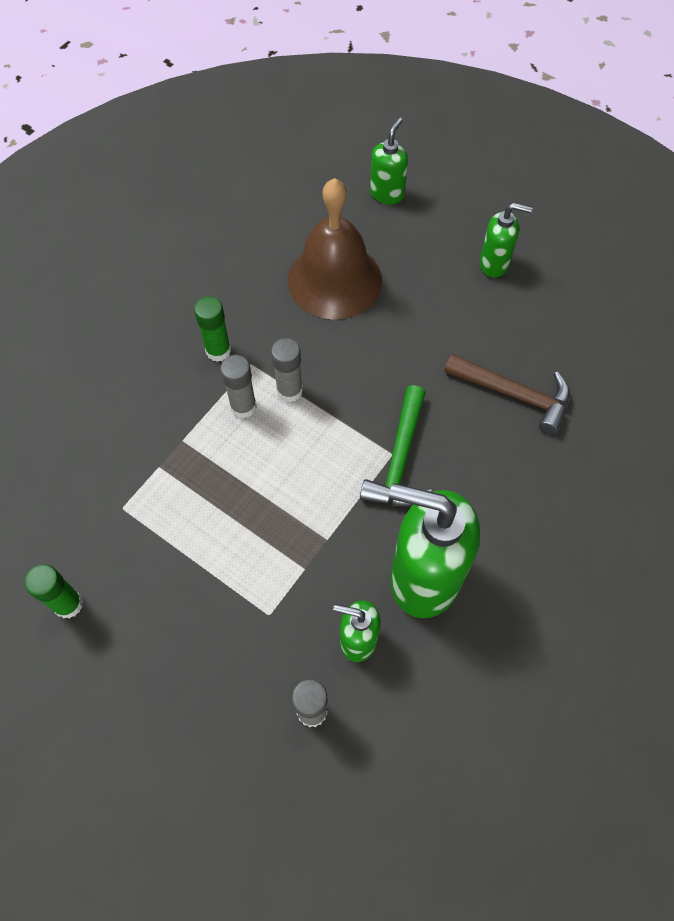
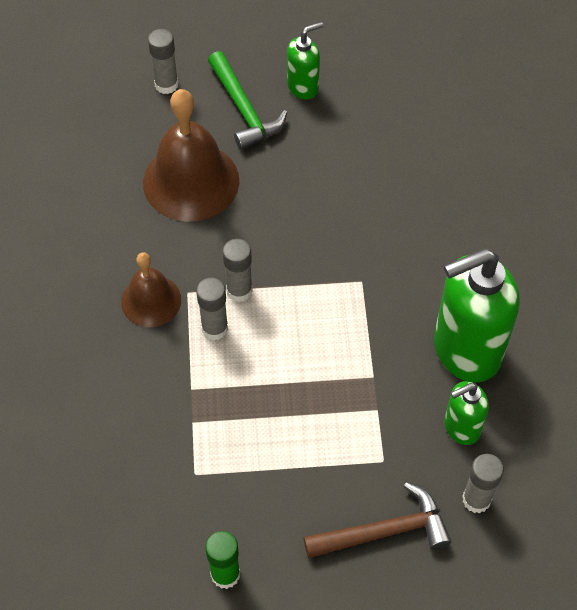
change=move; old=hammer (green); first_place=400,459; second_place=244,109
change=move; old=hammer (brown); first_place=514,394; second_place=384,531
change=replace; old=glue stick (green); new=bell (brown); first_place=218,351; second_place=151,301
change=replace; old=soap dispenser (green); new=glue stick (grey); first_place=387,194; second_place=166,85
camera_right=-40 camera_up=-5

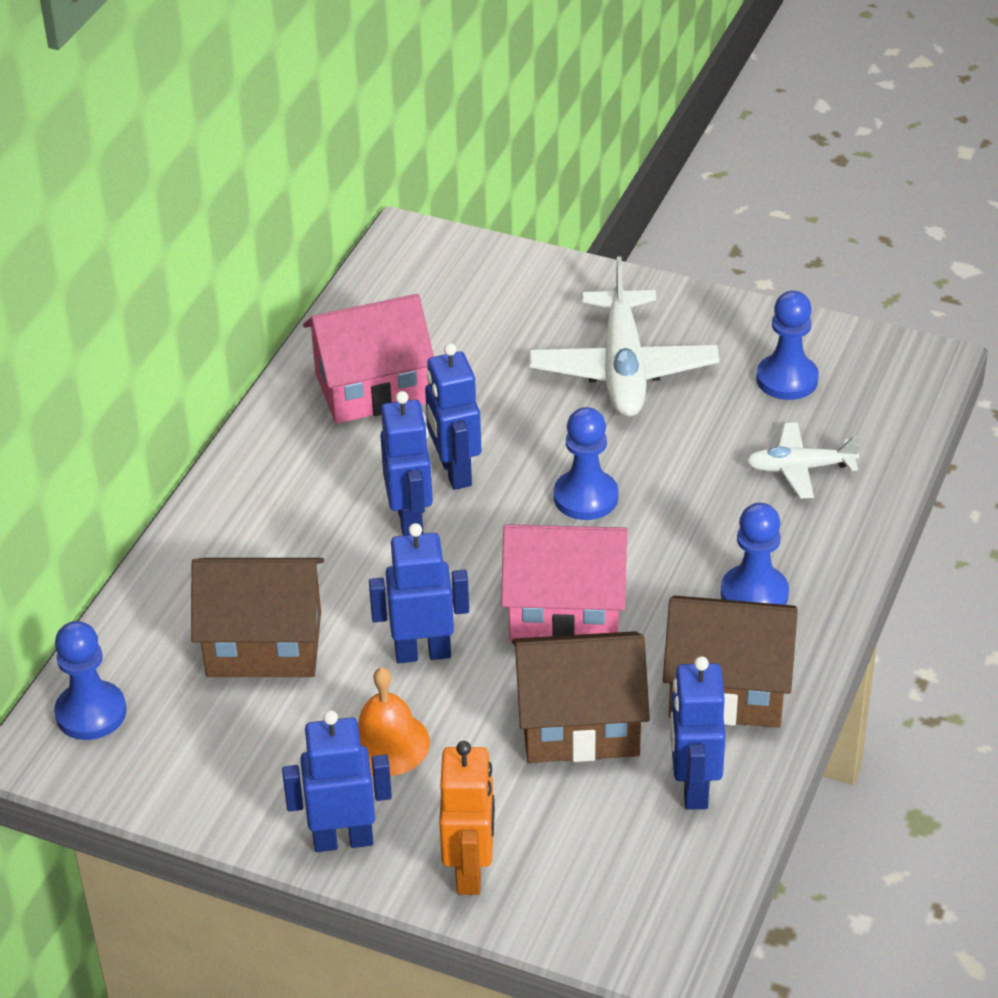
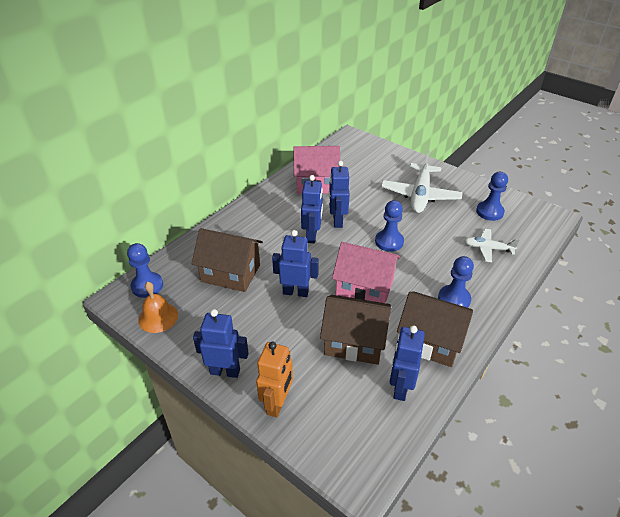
change=move; old=bell (orange); first_place=387,743; second_place=158,317
camera_right=15 camera_up=0

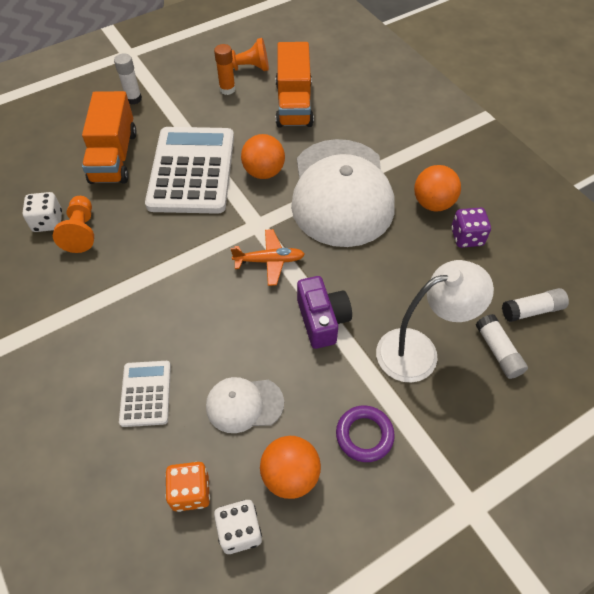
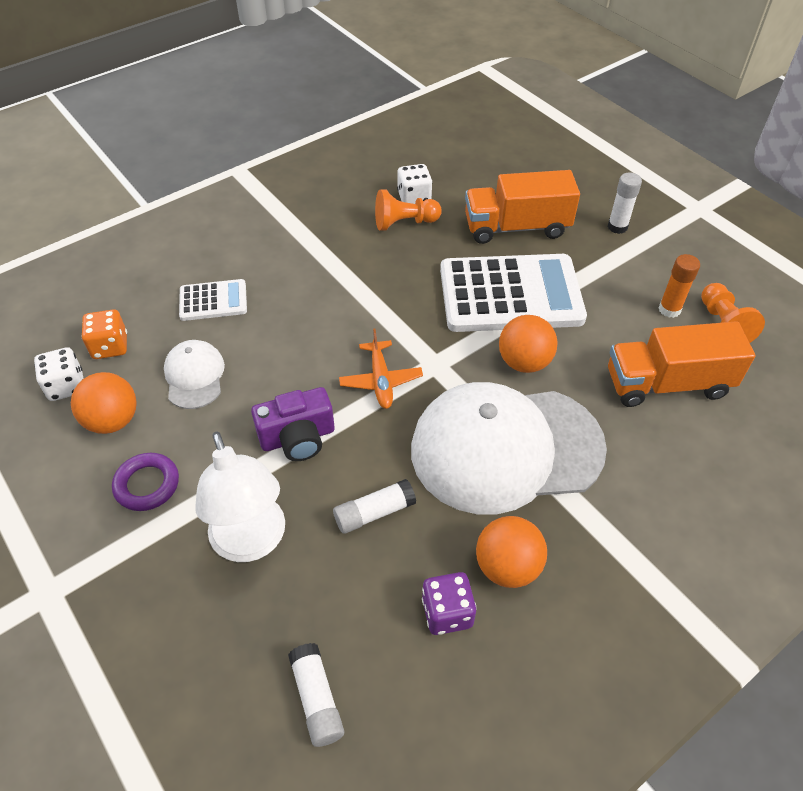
change=move; old=glue stick (white); first_place=498,351; second_place=374,513
camera_right=85 camera_up=-5

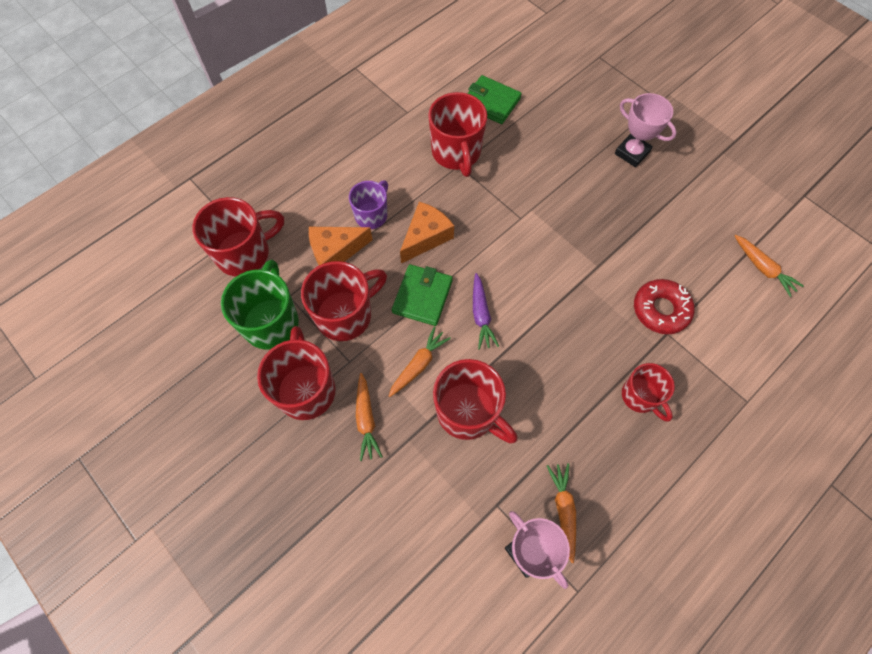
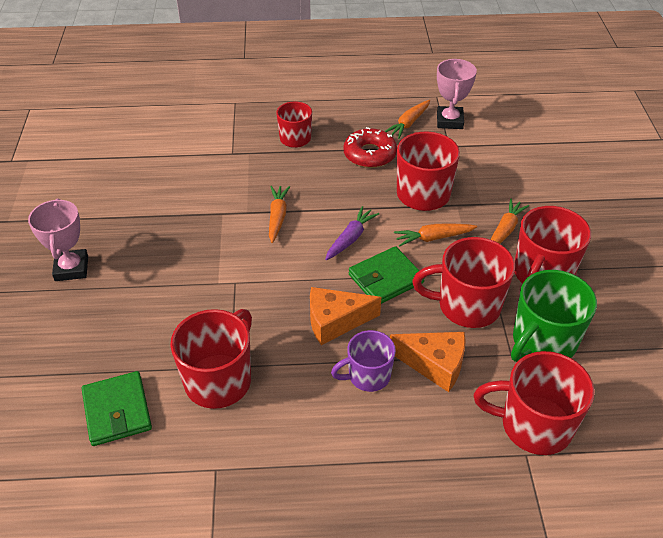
change=move; old=donut (red); first_place=660,310; second_place=369,154
change=move; old=carrot (orange); first_place=763,268; second_place=277,217
camera_right=-140 camera_up=-20

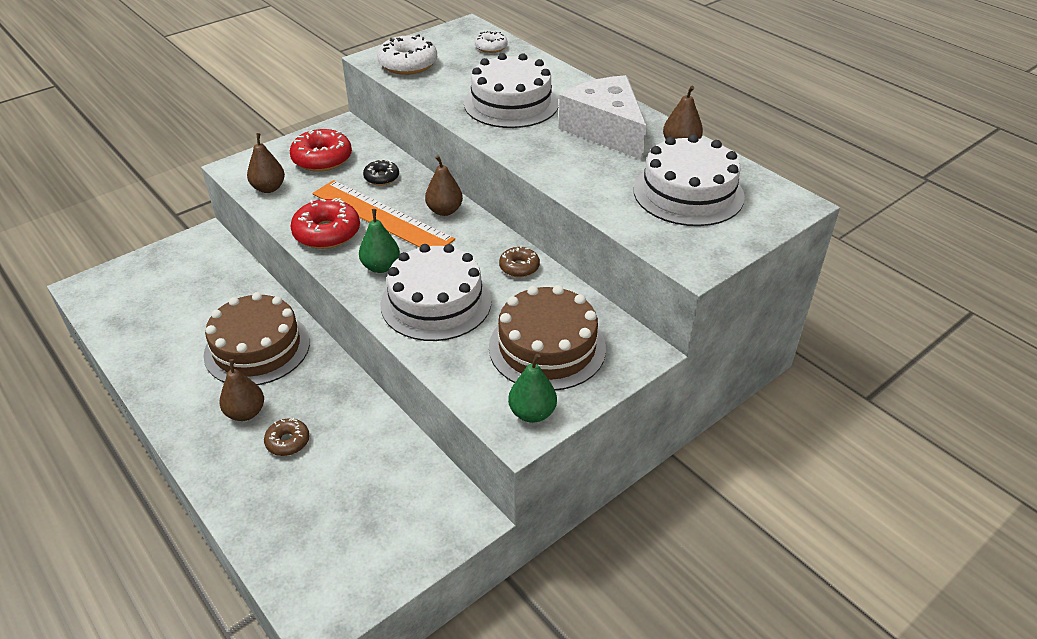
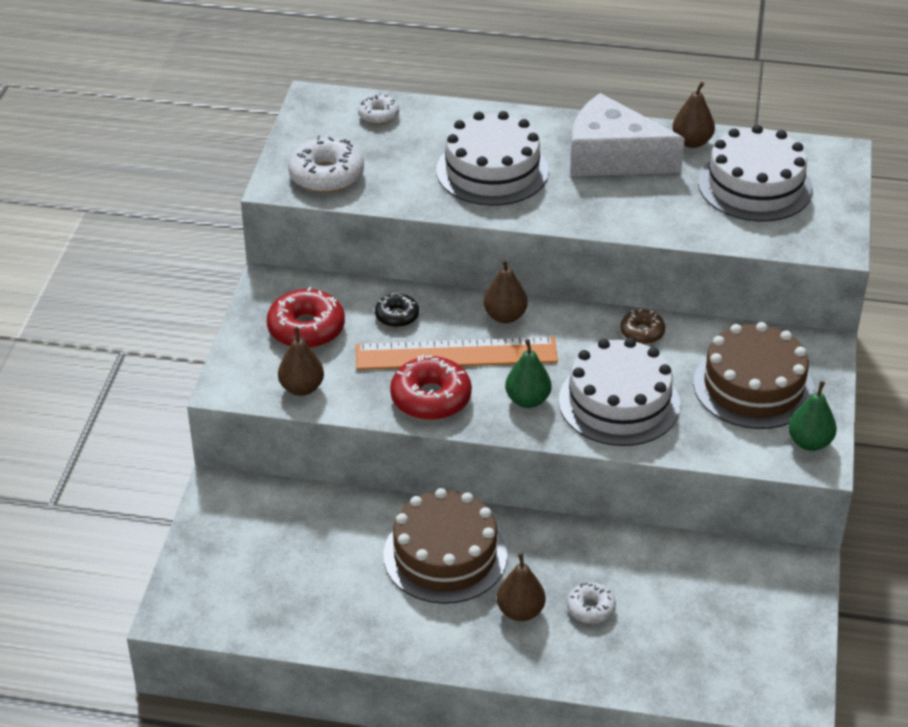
change=recolor; old=donut (brown); new=donut (white); first_place=288,442; second_place=590,608
camera_right=-40 camera_up=0

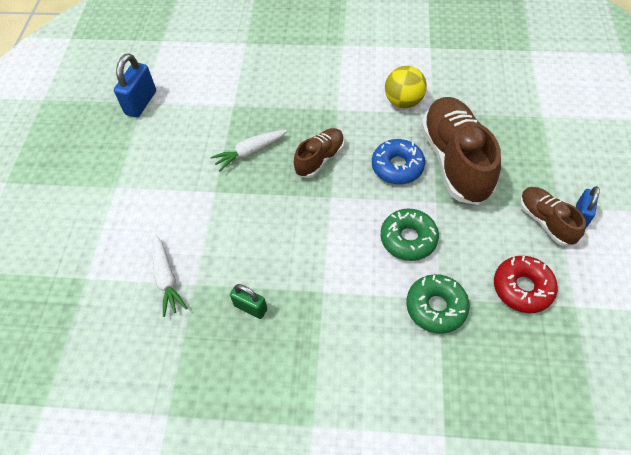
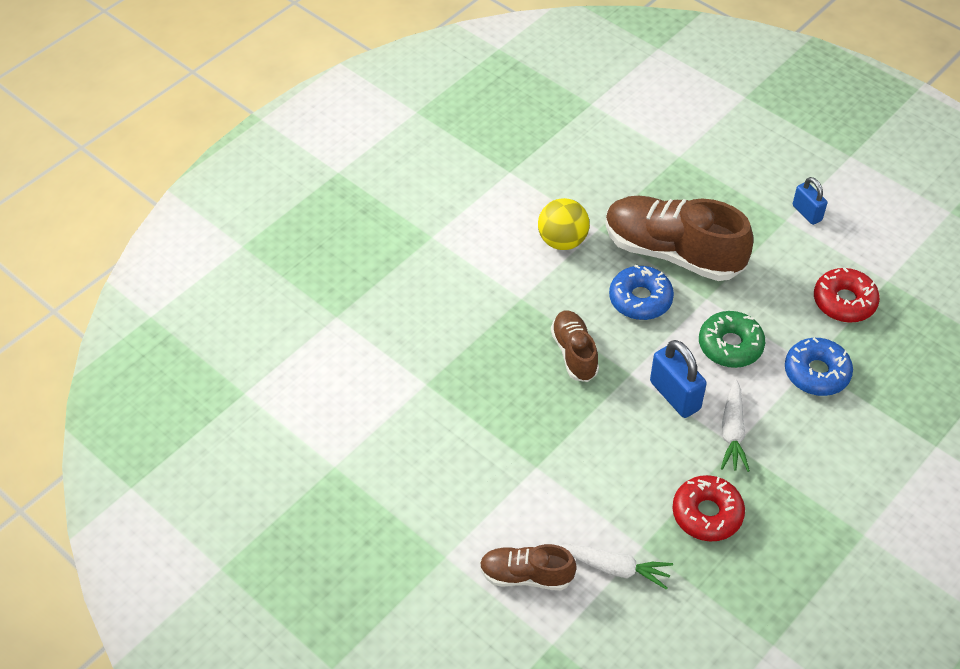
change=move; old=padlock (blue); first_place=141,103; second_place=675,395
change=move; old=carrot (white); first_place=250,152; second_place=732,432
change=move; old=shoe (brown); first_place=545,221; second_place=526,575
change=replace; old=padlock (green); new=donut (red); first_place=250,307; second_place=707,514
change=recolor; old=donut (green); new=donut (blue); first_place=436,307; second_place=816,373
camera_right=-55 camera_up=-5

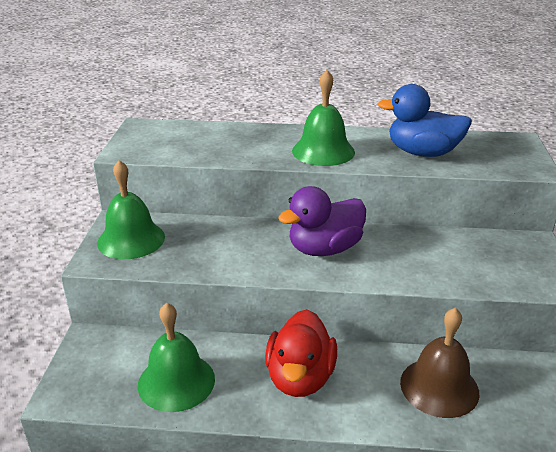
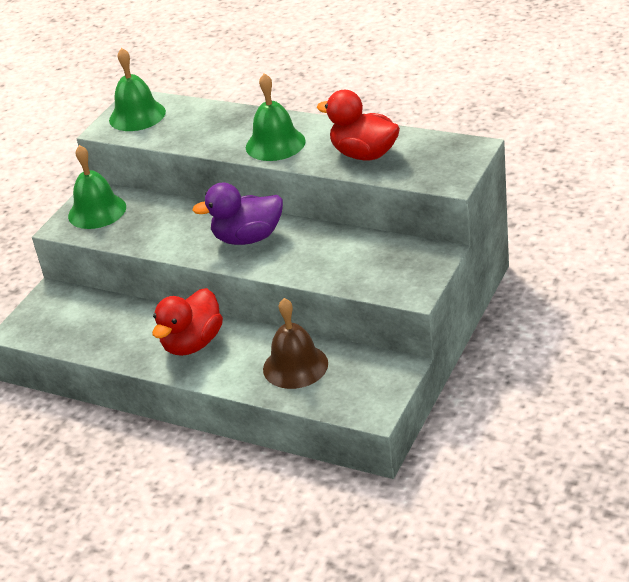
change=move; old=bell (green); first_place=176,381; second_place=137,115
change=recolor; old=duck (blue); new=duck (red); first_place=422,153; second_place=364,154
camera_right=25 camera_up=5

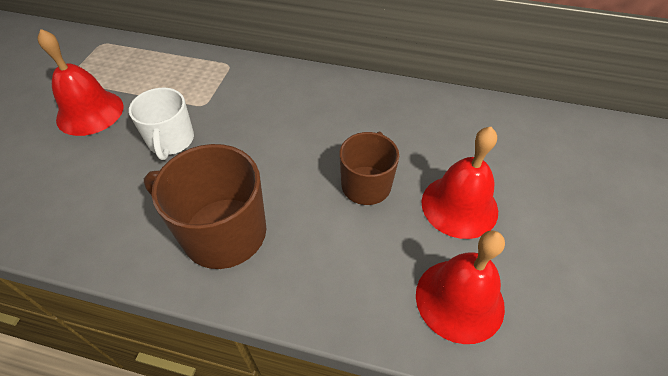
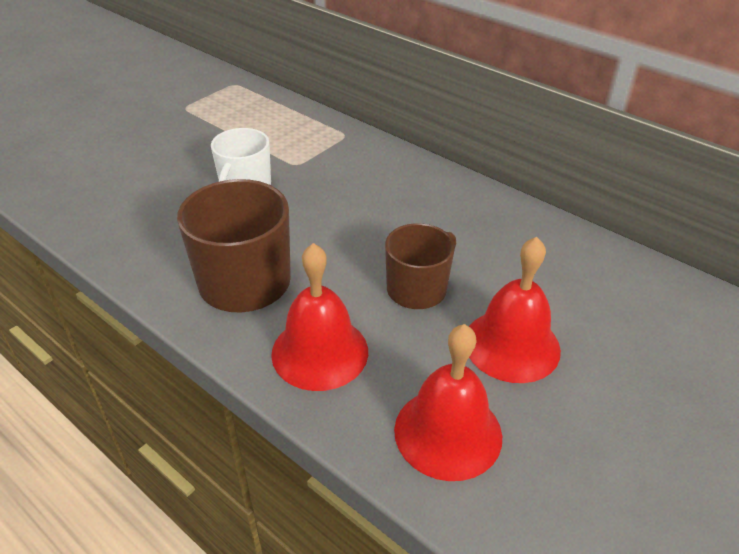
change=move; old=bell (red); first_place=90,112; second_place=320,352
camera_right=25 camera_up=-10

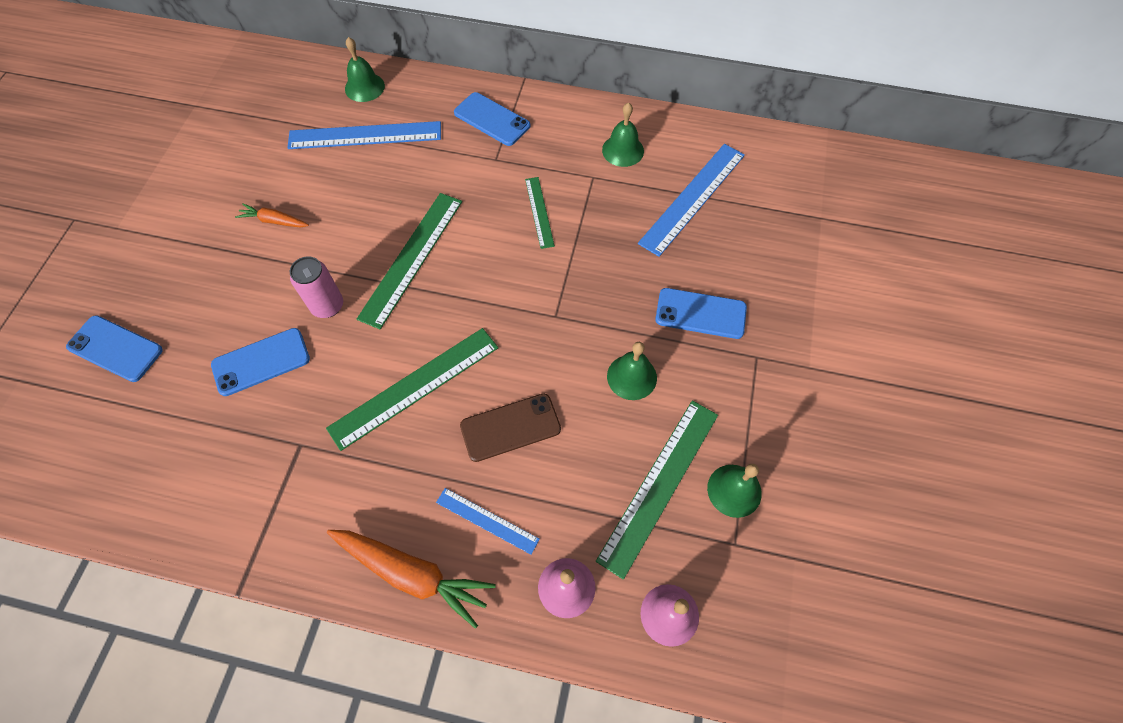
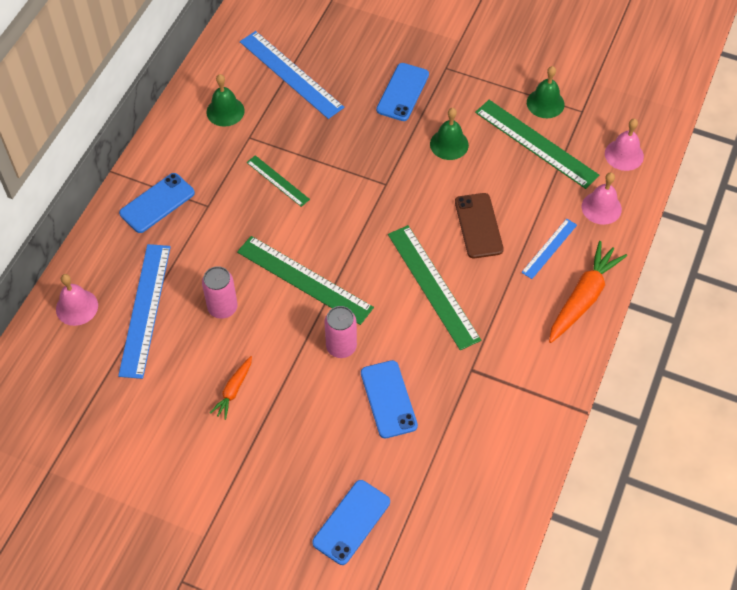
change=insert; new=can (pink); second_place=222,308
change=recolor; old=bell (green); new=bell (pink); first_place=364,87; second_place=77,307
change=rotate; old=ruler (green); first_place=539,212; second_place=278,181; degrees=45
camera_right=-80 camera_up=-5

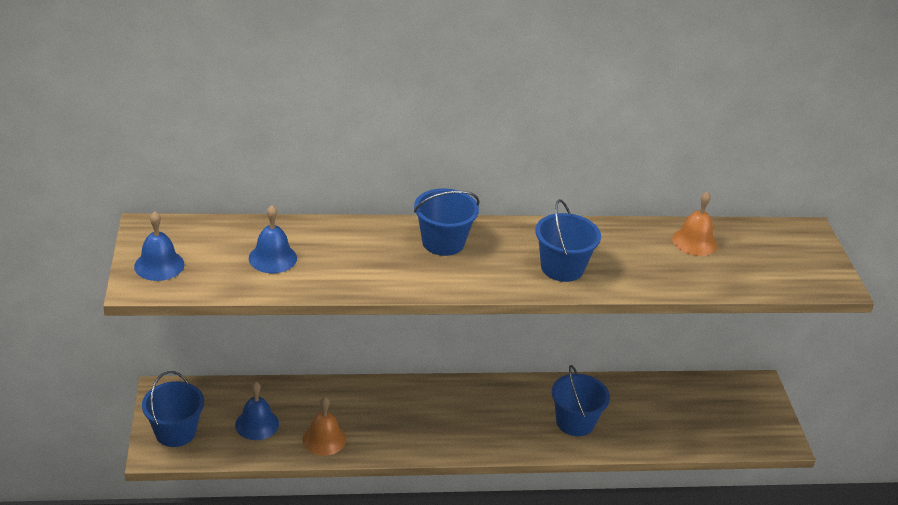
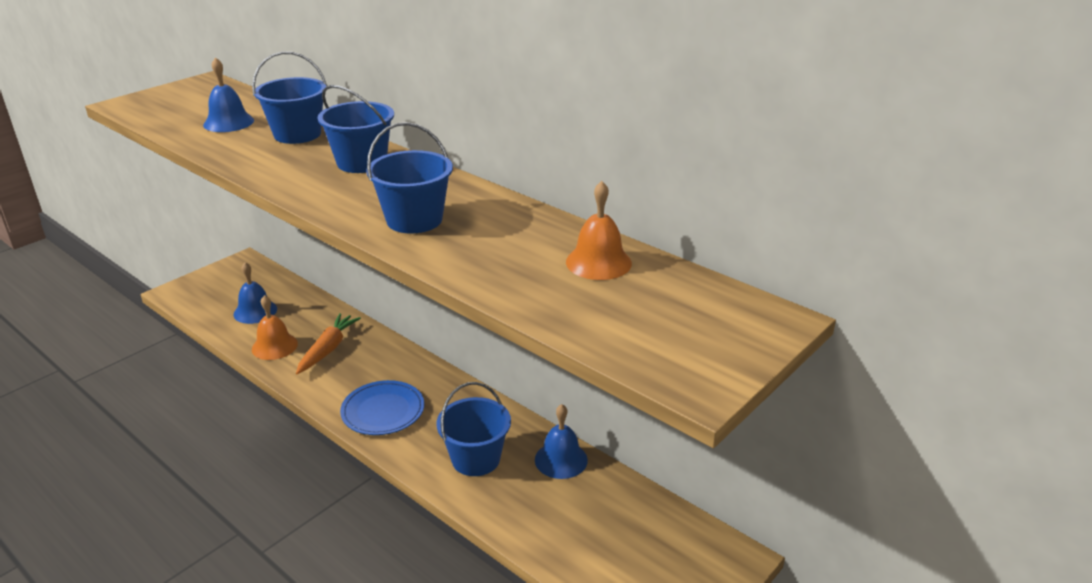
change=insert; new=carrot (orange); second_place=328,349
change=insert; new=plate (blue); second_place=383,411
change=move; old=bell (blue); first_place=159,265; second_place=561,459
change=move; old=bucket (blue); first_place=175,432; second_place=297,134
camera_right=50 camera_up=-5

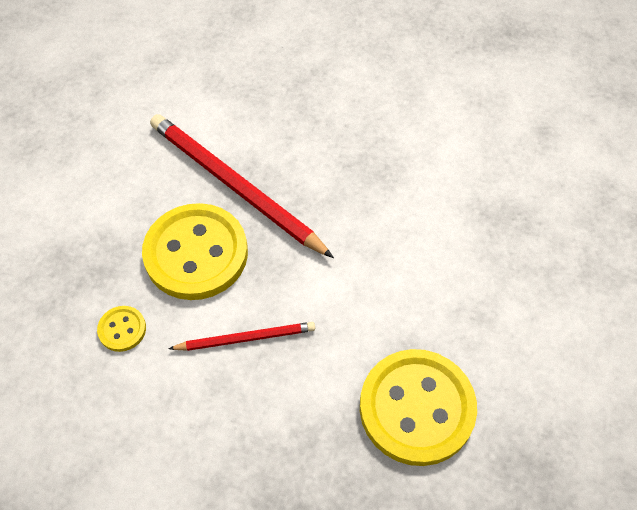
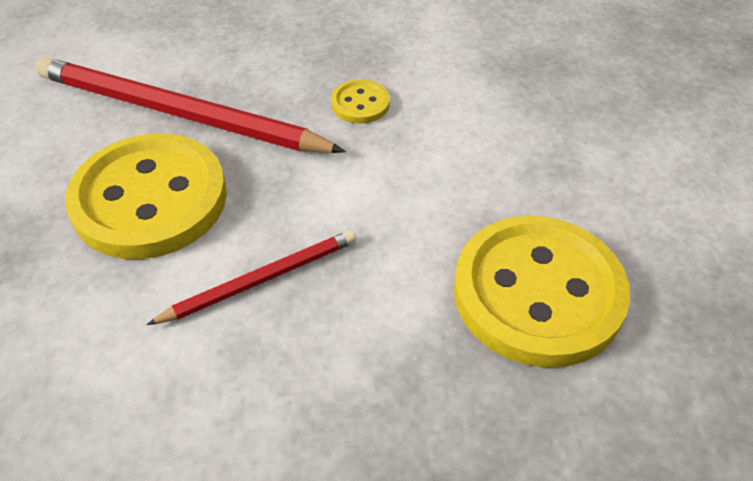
change=move; old=button (yellow); first_place=122,329; second_place=360,104
camera_right=-20 camera_up=-10

